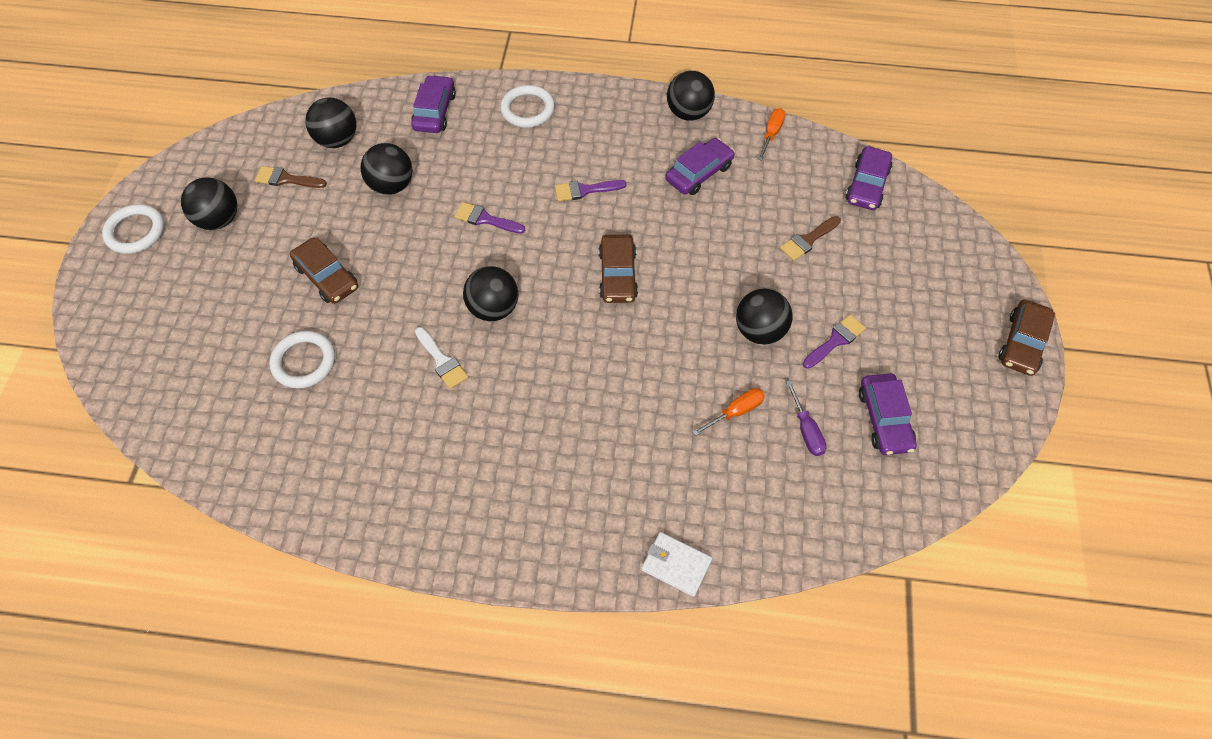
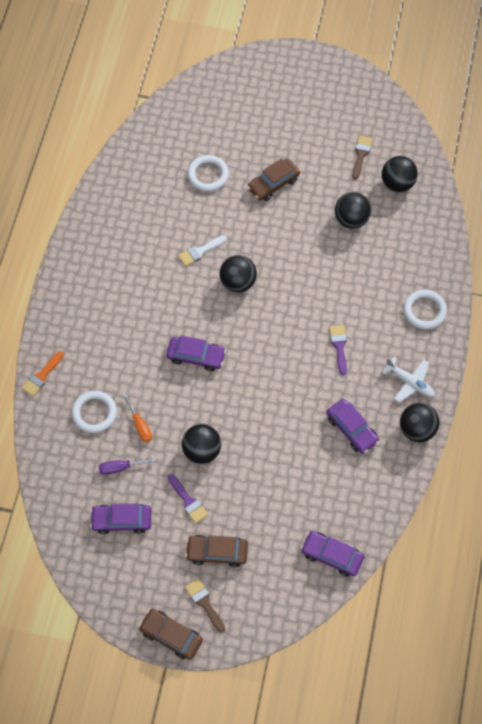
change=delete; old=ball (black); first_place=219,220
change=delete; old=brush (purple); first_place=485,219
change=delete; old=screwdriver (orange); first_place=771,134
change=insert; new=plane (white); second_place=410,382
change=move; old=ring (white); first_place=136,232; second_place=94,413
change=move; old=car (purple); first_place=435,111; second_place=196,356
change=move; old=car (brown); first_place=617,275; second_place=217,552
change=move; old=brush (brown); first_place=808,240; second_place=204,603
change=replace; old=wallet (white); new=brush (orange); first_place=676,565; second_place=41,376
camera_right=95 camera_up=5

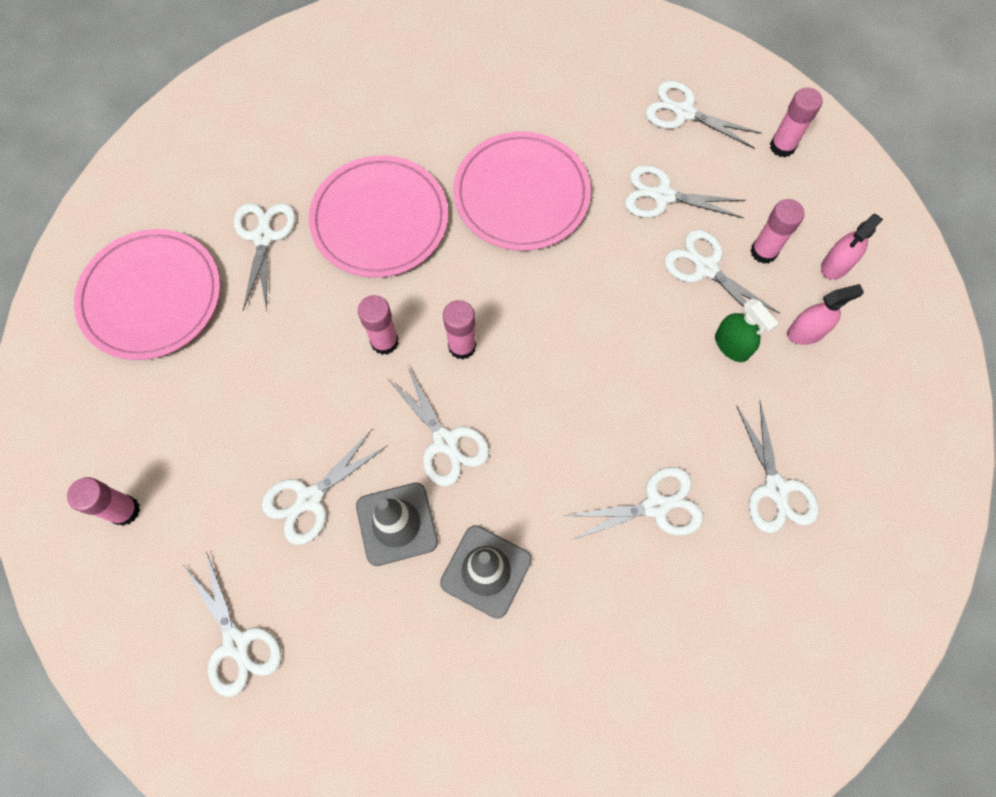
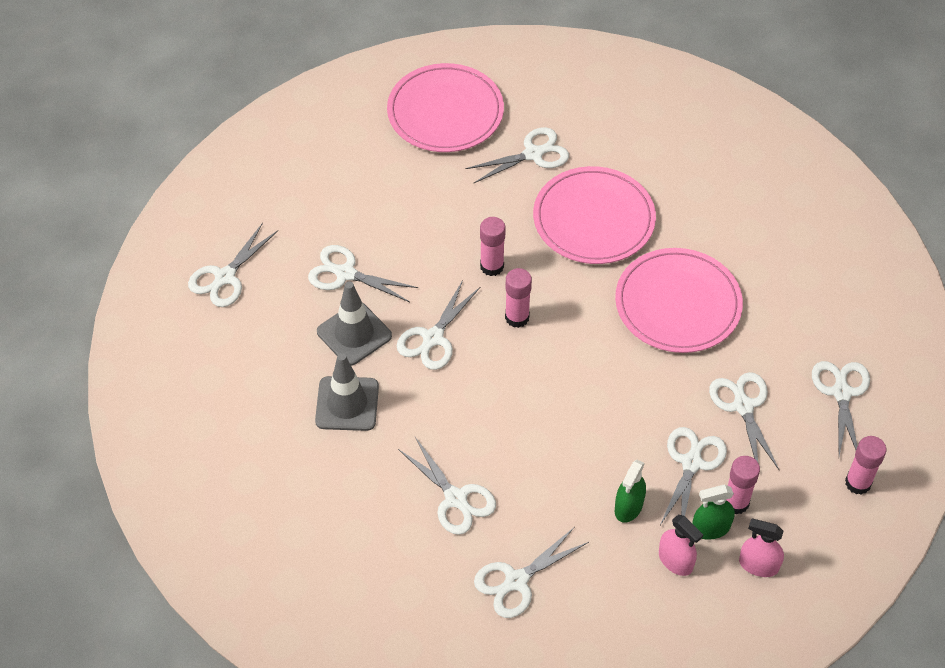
change=delete; old=glue stick (pink); first_place=125,510
change=insert; new=spray bottle (green); second_place=710,528
camera_right=65 camera_up=-15

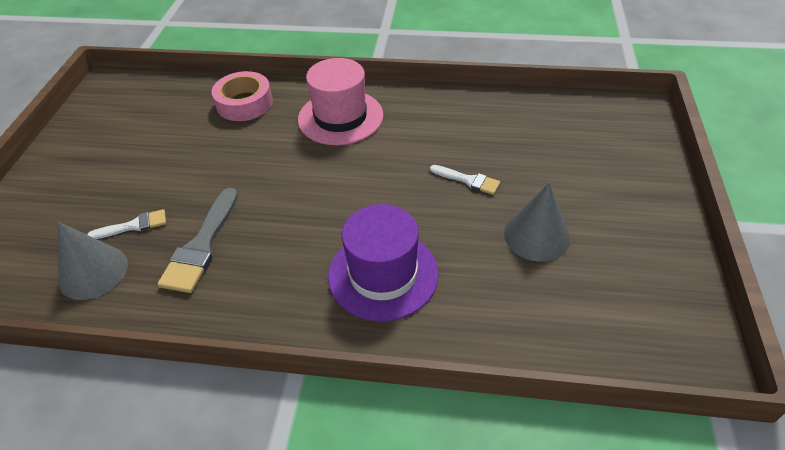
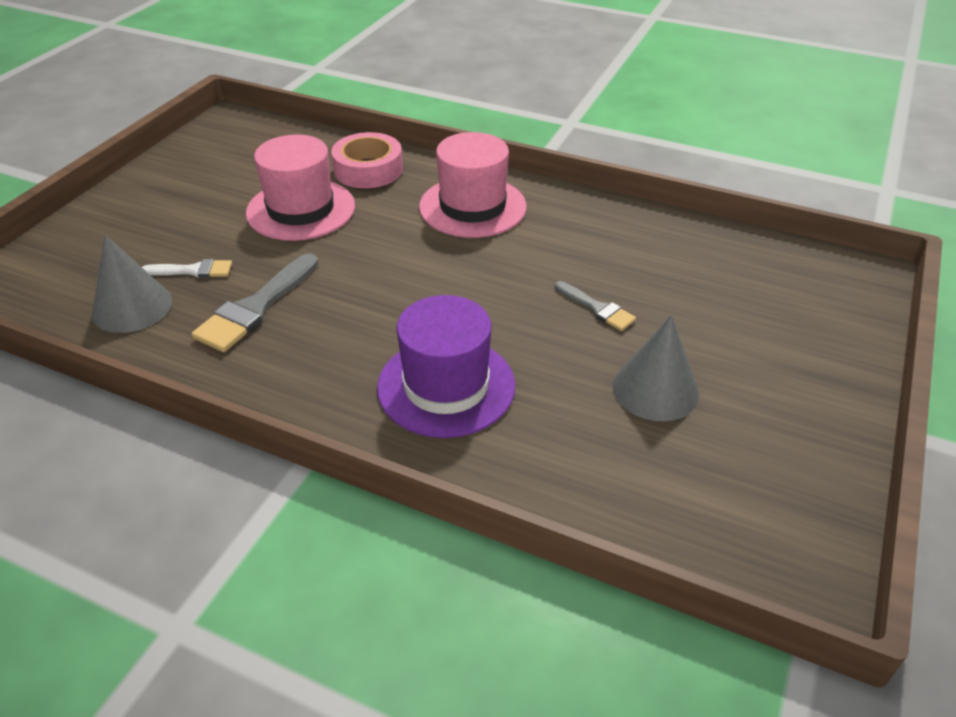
change=insert; new=hat (pink); second_place=301,209
change=recolor; old=brush (white); new=brush (grey); first_place=468,180; second_place=597,308
camera_right=15 camera_up=-5

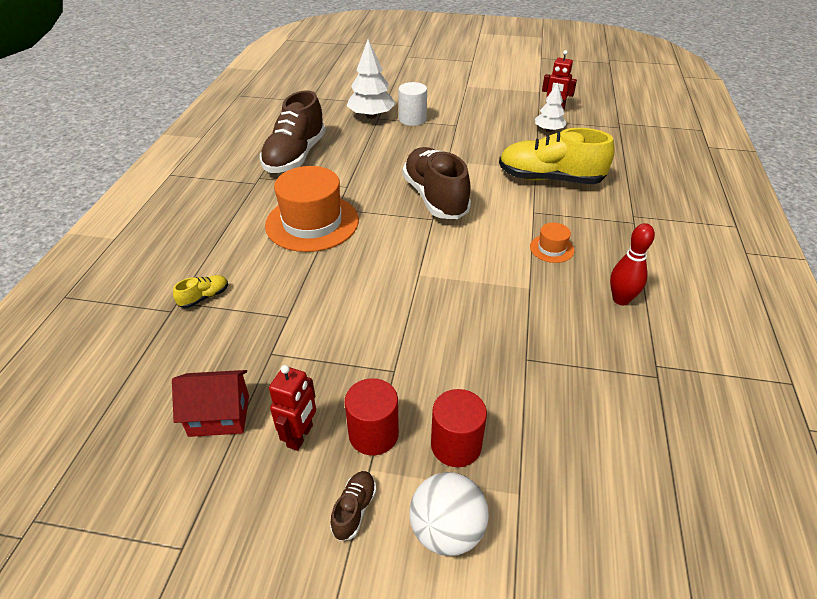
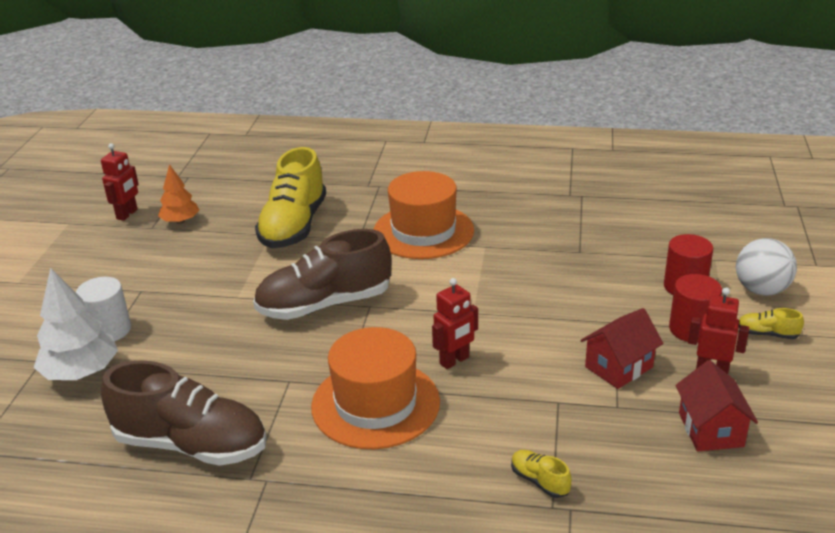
change=delete; old=bowling pin (red); first_place=621,299
change=insert; new=robot (red); second_place=454,361
change=insert; new=house (red); second_place=619,367
change=recolor; old=shoe (brown); new=shoe (yellow); first_place=354,510; second_place=767,334
change=recolor; old=tree (white); new=tree (orange); first_place=549,130; second_place=180,221
change=resize; old=hat (orange); first_place=551,248; second_place=423,231; factor=2.23
camera_right=-90 camera_up=-10

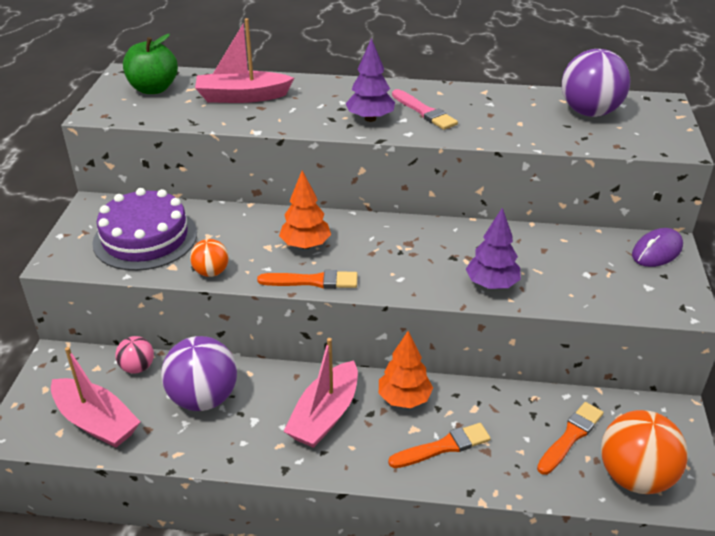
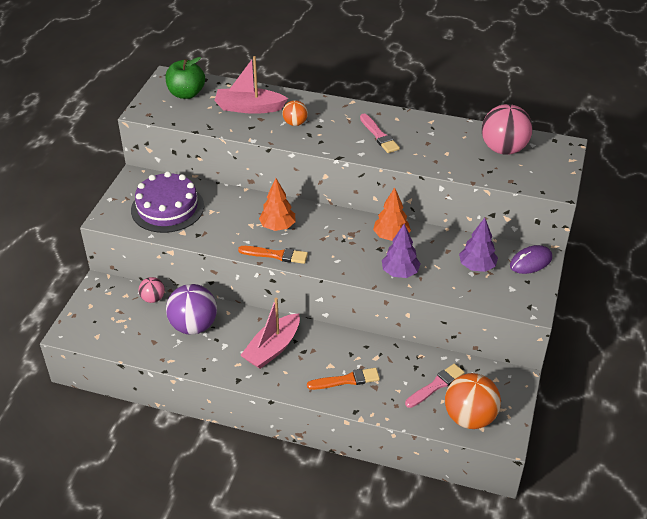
change=delete; old=boat (pink); first_place=96,422
change=move; old=ball (orange); first_place=211,272; second_place=295,123
change=move; old=tree (purple); first_place=370,119; second_place=477,266
change=move; old=tree (orange); first_place=404,399; second_place=391,236
change=recolor; old=brush (orange); new=brush (pink); first_place=570,436; second_place=436,385
change=recolor; old=ball (purple); new=ball (pink); first_place=589,112; second_place=503,149
camera_right=10 camera_up=5

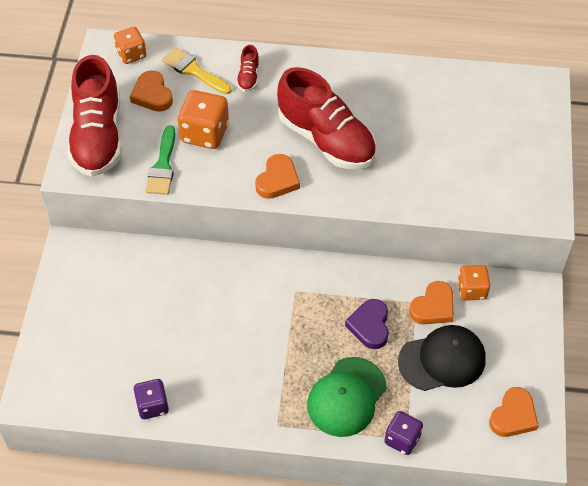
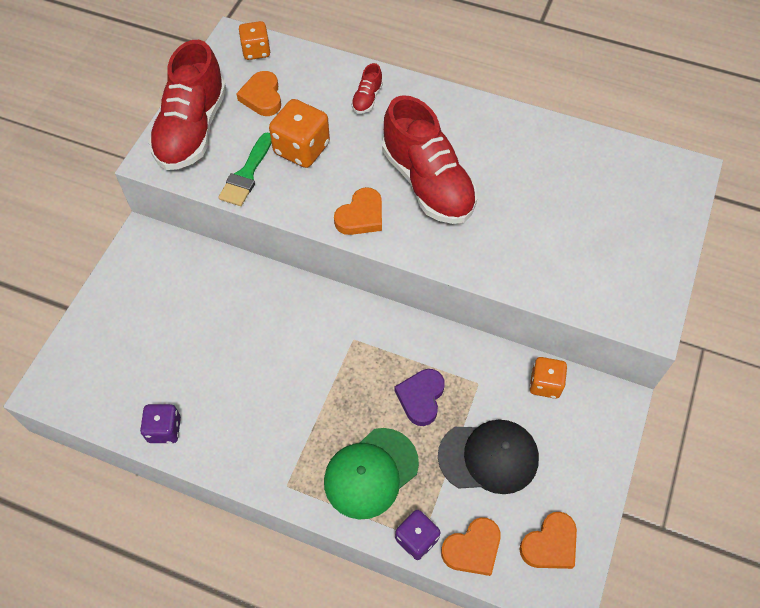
change=delete; old=brush (yellow); first_place=194,71
change=move; old=heart (orange); first_place=433,307; second_place=472,549
camera_right=15 camera_up=5

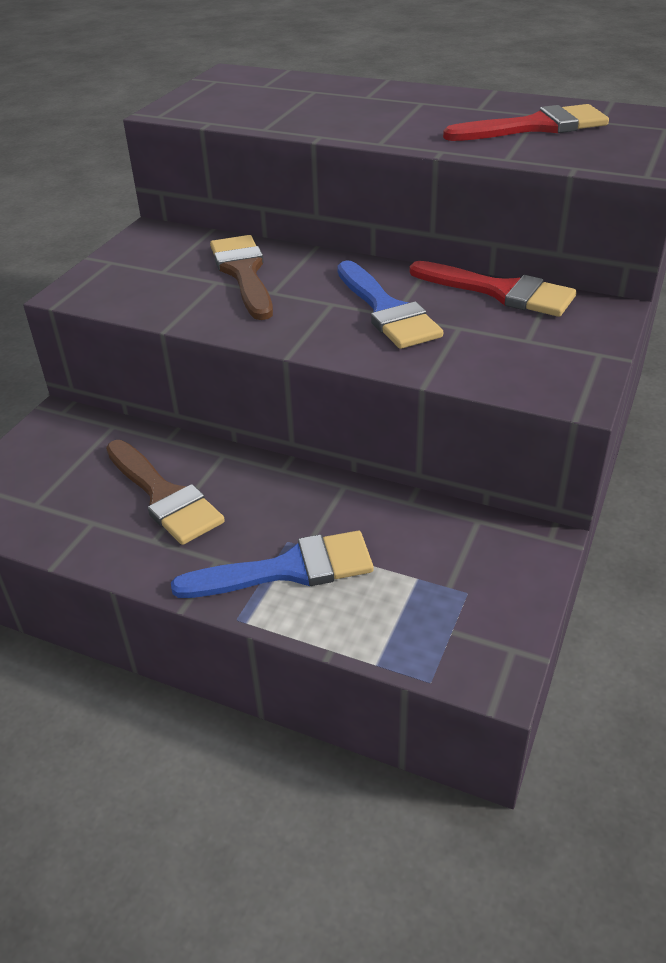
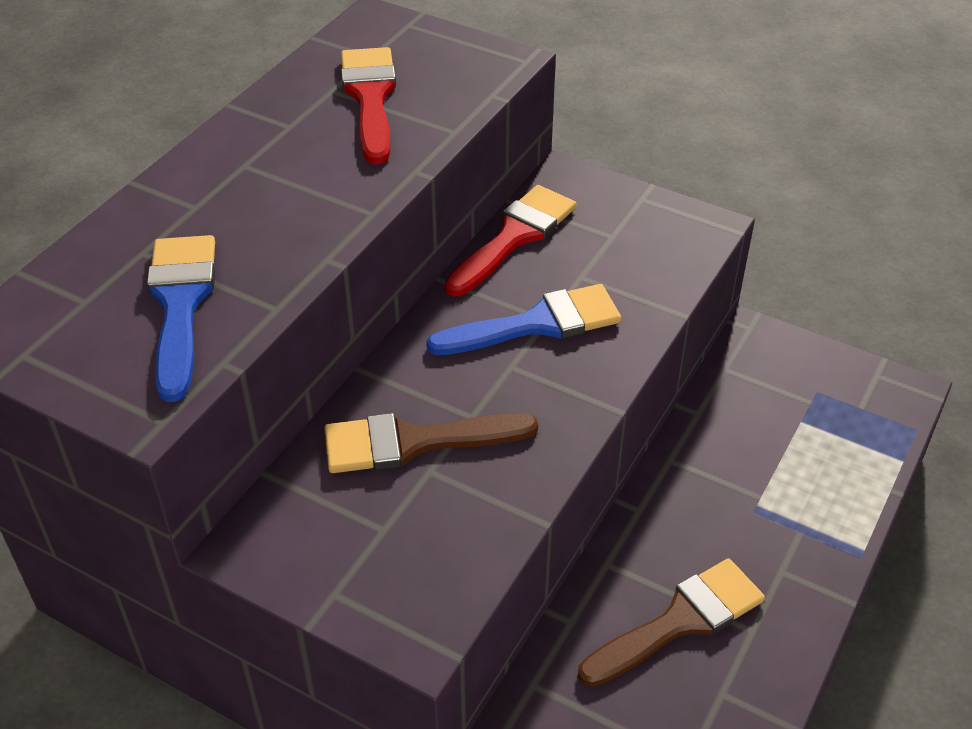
change=move; old=brush (blue); first_place=288,569; second_place=180,304
camera_right=-85 camera_up=5

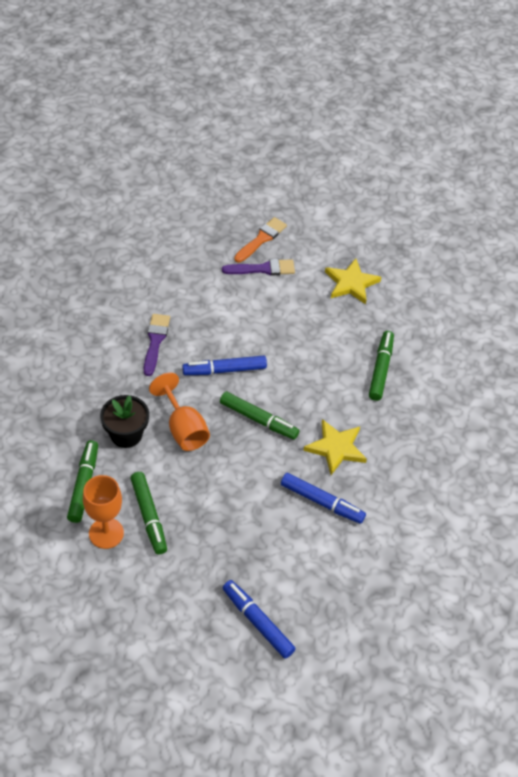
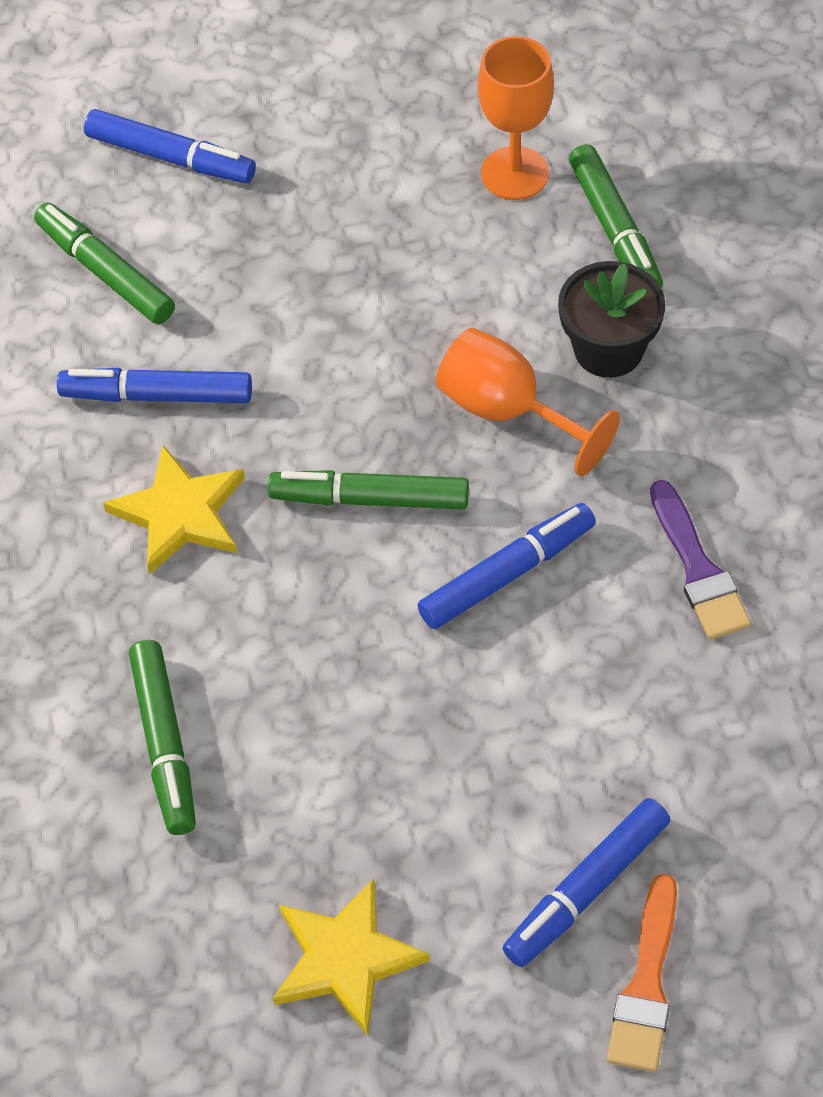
change=move; old=marker (green); first_place=149,516; second_place=105,272
change=replace; old=brush (purple); new=marker (blue); first_place=263,269; second_place=586,889
camera_right=160 camera_up=5

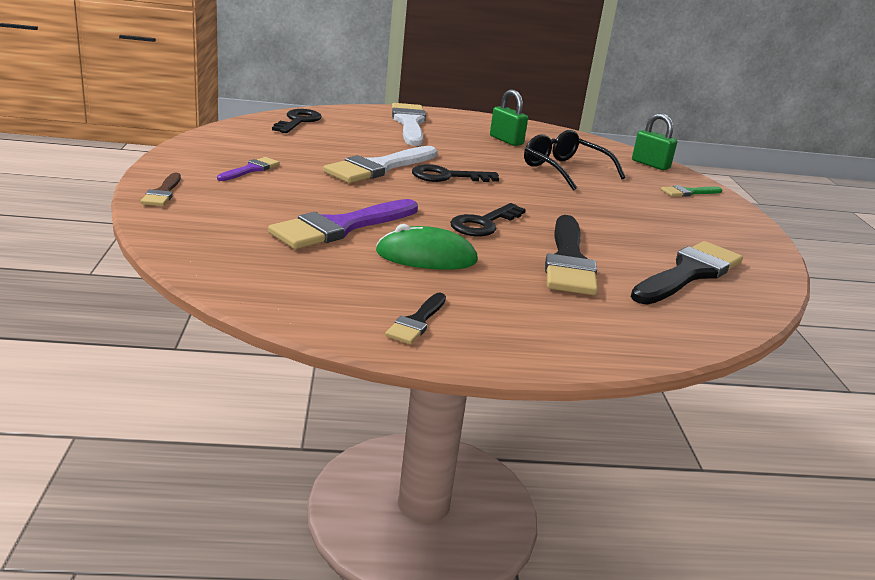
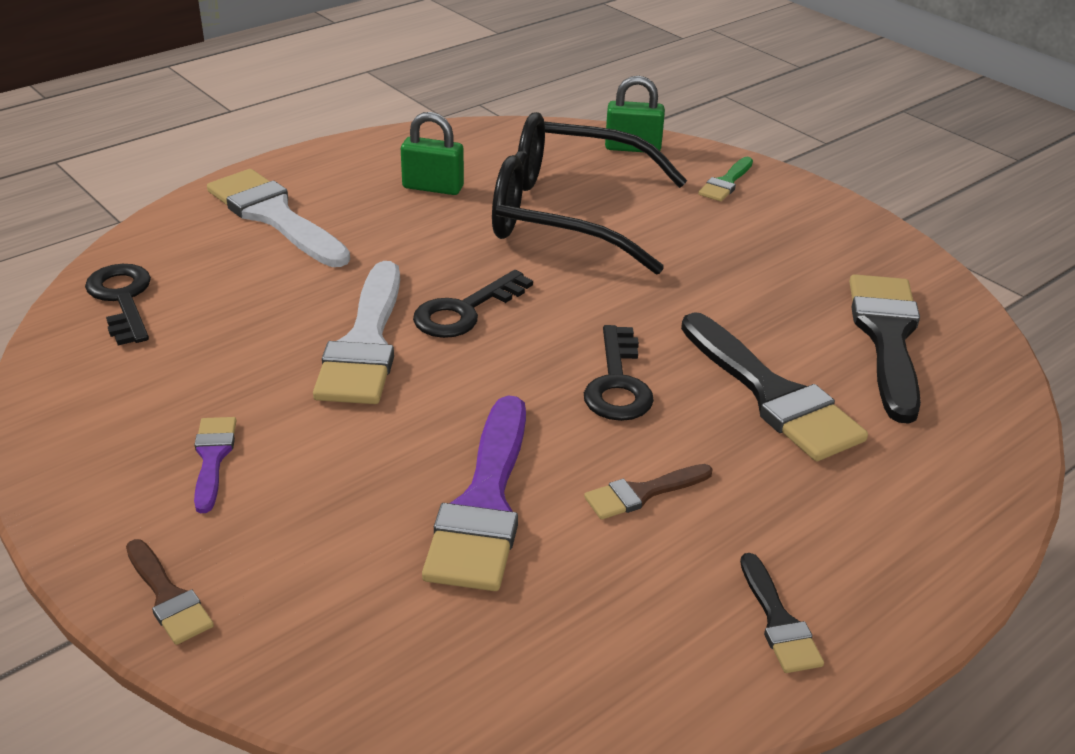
change=replace; old=mouse (green); new=brush (brown); first_place=426,257; second_place=642,493
change=resize; old=glasses (black); first_place=564,170; second_place=566,214; factor=1.55
camera_right=-35 camera_up=10

